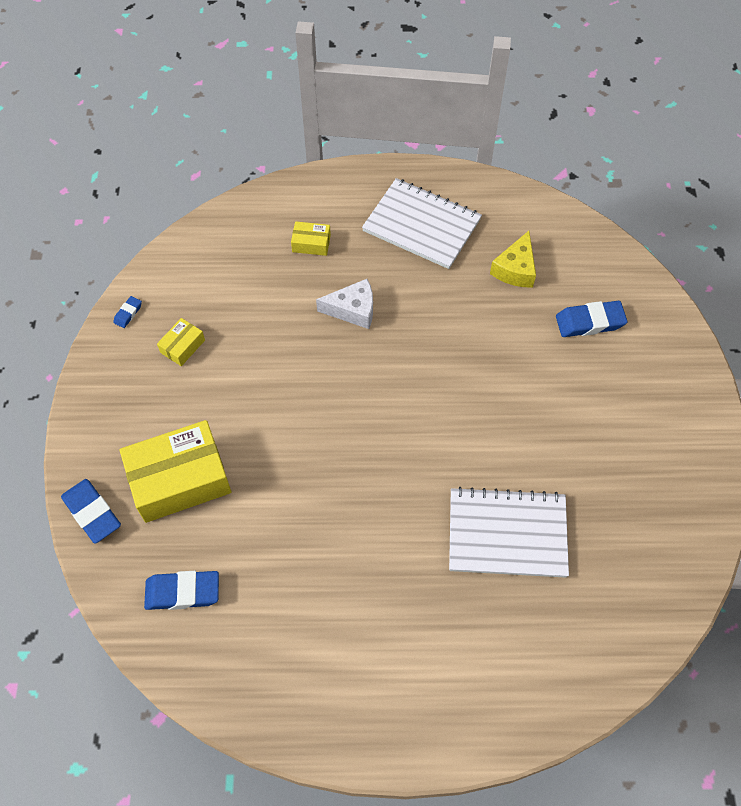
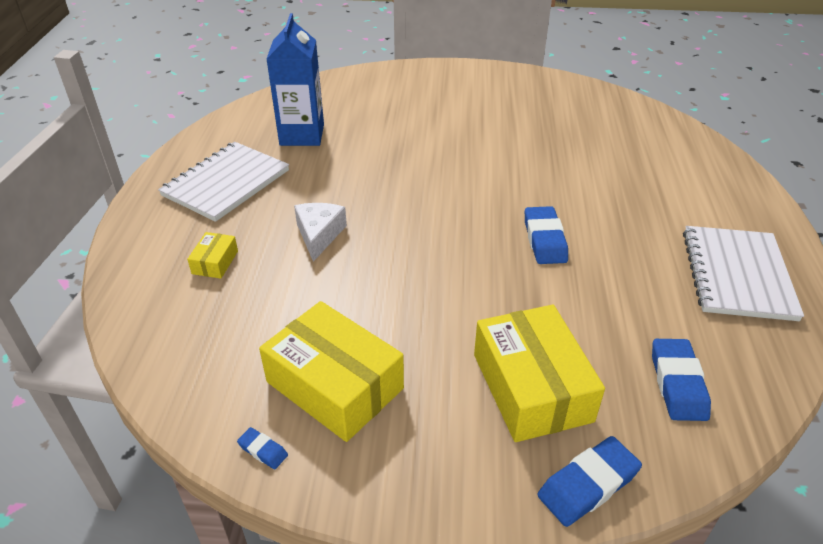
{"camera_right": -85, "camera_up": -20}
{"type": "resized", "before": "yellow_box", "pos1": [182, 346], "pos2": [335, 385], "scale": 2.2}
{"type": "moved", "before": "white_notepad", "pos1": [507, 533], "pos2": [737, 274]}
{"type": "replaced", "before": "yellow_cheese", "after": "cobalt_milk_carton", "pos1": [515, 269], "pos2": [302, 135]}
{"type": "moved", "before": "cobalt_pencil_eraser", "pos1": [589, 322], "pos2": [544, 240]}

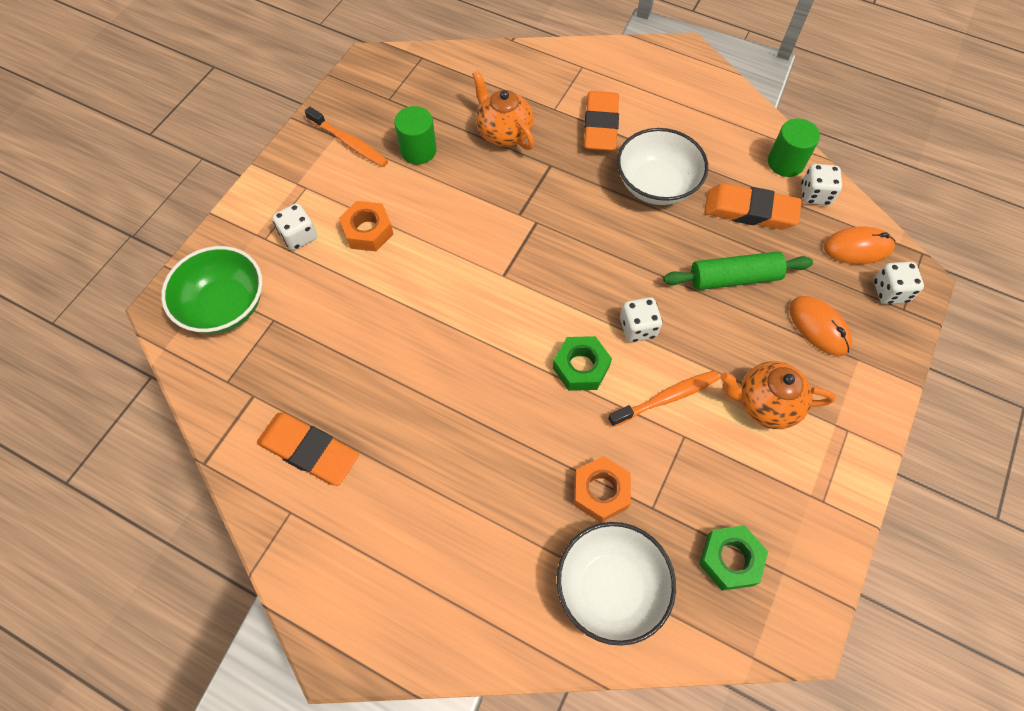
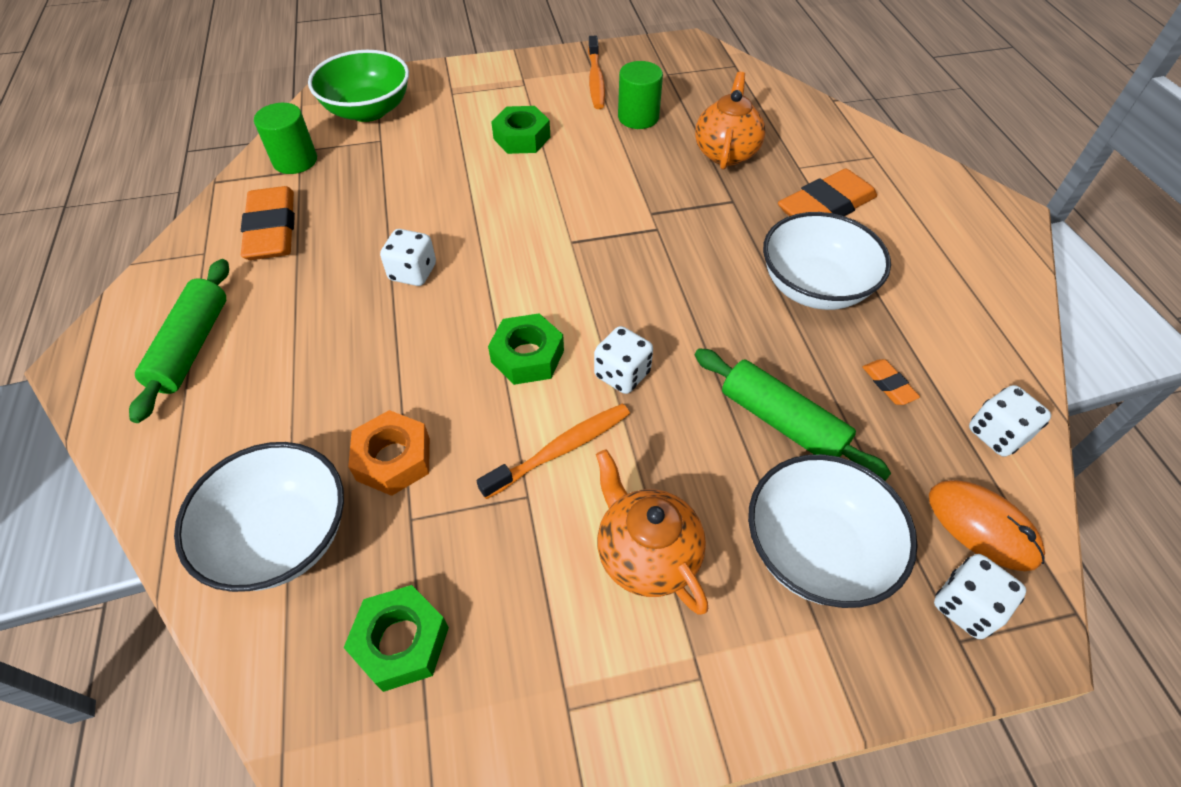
{"camera_right": 50, "camera_up": -10}
{"type": "moved", "before": "white_die", "pos1": [299, 236], "pos2": [413, 273]}
{"type": "recoloured", "before": "orange_hex_nut", "after": "emerald_hex_nut", "pos1": [368, 231], "pos2": [522, 138]}
{"type": "turned", "before": "orange_toothbrush", "pos1": [666, 398], "pos2": [560, 450], "turn": -60}
{"type": "resized", "before": "orange_pencil_eraser", "pos1": [750, 211], "pos2": [888, 384], "scale": 0.45}
{"type": "moved", "before": "emerald_cylinder", "pos1": [785, 163], "pos2": [295, 161]}
{"type": "replaced", "before": "orange_PC_mouse", "after": "white_deep_dish", "pos1": [819, 327], "pos2": [815, 550]}
{"type": "added", "after": "emerald_pastry_roller", "pos2": [192, 347]}

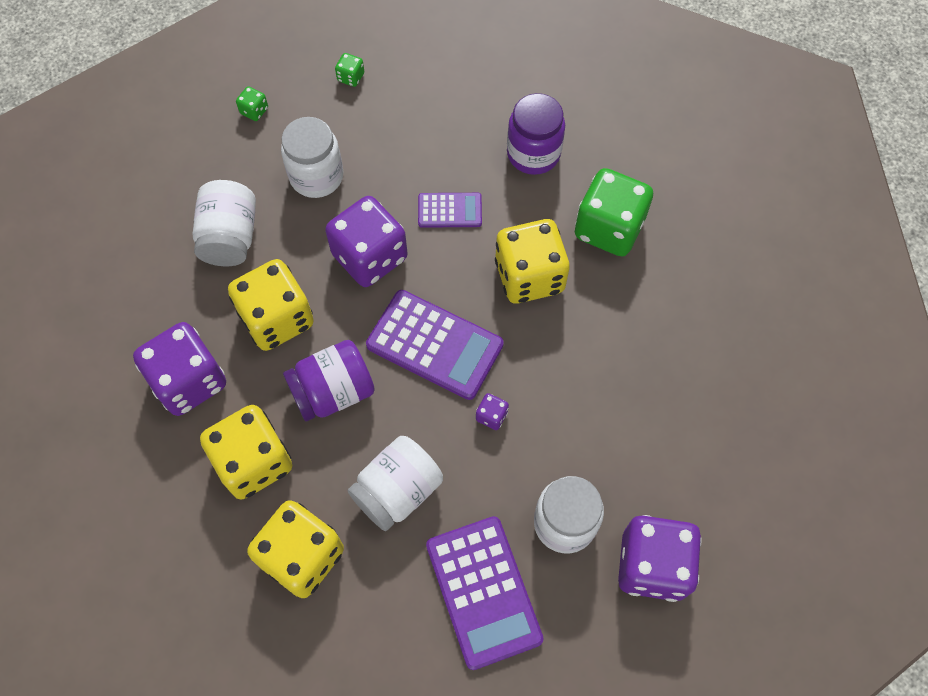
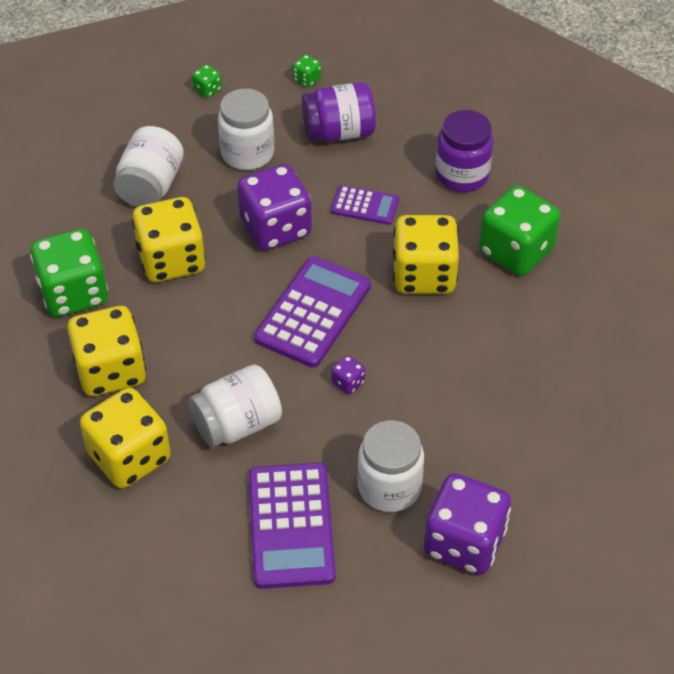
{"camera_right": 15, "camera_up": -15}
{"type": "recoloured", "before": "royal_purple_die", "after": "emerald_die", "pos1": [189, 381], "pos2": [73, 293]}
{"type": "moved", "before": "royal_purple_jar", "pos1": [333, 391], "pos2": [339, 132]}
{"type": "turned", "before": "royal_purple_adding_machine", "pos1": [435, 345], "pos2": [313, 312], "turn": -105}

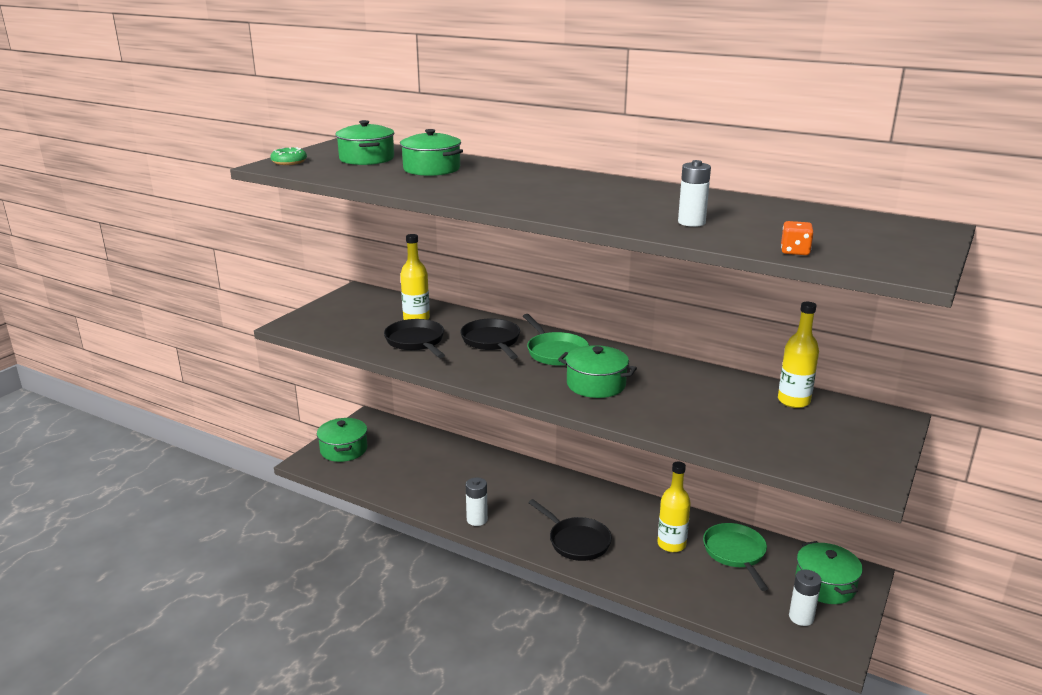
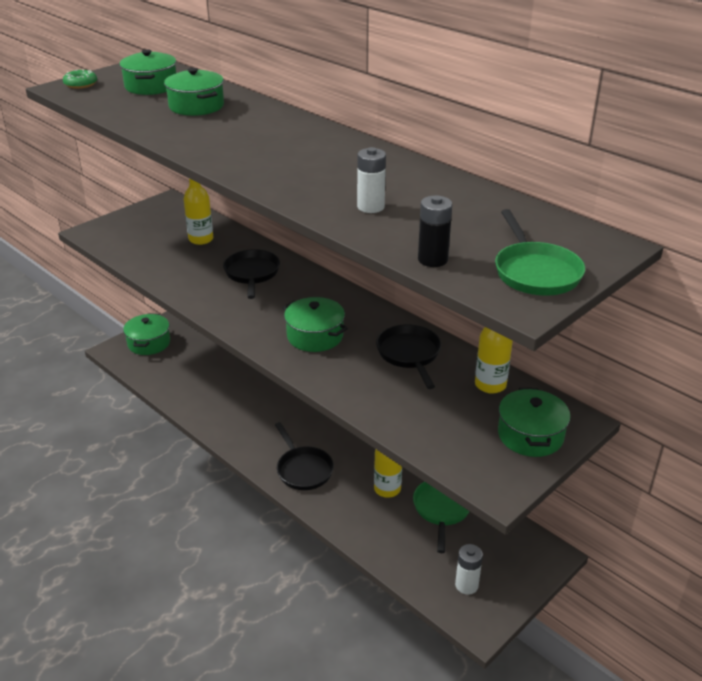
{"camera_right": 15, "camera_up": 10}
{"type": "moved", "before": "black_frying_pan", "pos1": [416, 341], "pos2": [409, 354]}
{"type": "removed", "before": "white_power_cell", "pos1": [477, 520]}
{"type": "moved", "before": "emerald_frying_pan", "pos1": [555, 352], "pos2": [535, 272]}
{"type": "replaced", "before": "orange_die", "after": "black_power_cell", "pos1": [795, 251], "pos2": [432, 259]}
{"type": "moved", "before": "emerald_cooking_pot", "pos1": [825, 585], "pos2": [530, 435]}

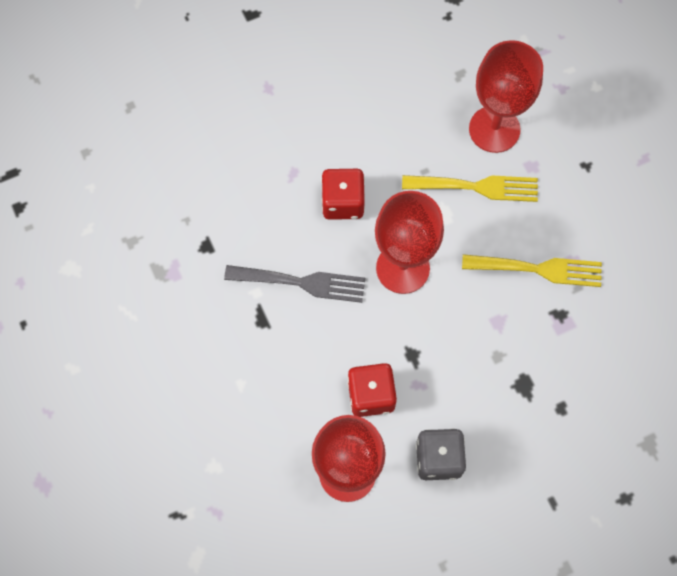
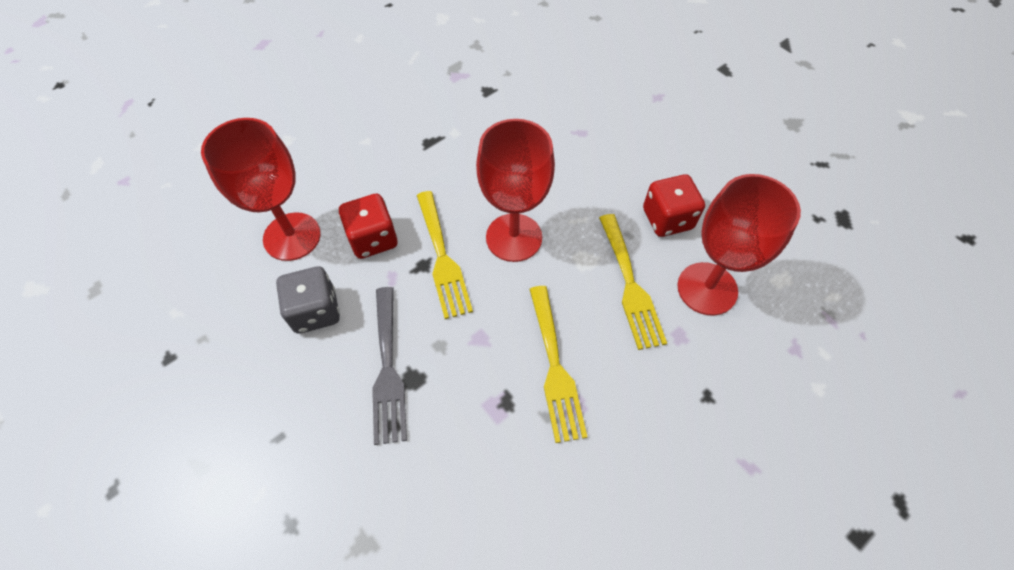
{"camera_right": 75, "camera_up": -10}
{"type": "moved", "before": "gray_dinner_fork", "pos1": [302, 282], "pos2": [388, 369]}
{"type": "moved", "before": "scarlet_die", "pos1": [343, 202], "pos2": [667, 219]}
{"type": "added", "after": "yellow_dinner_fork", "pos2": [442, 258]}

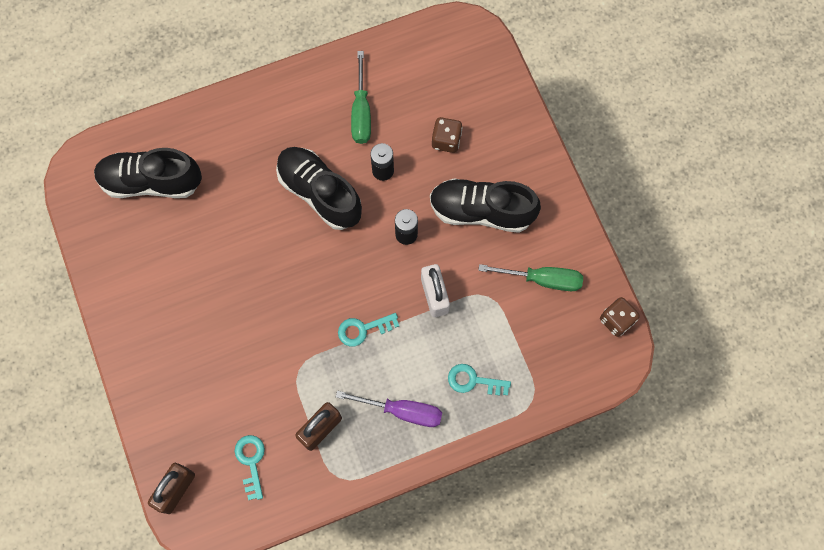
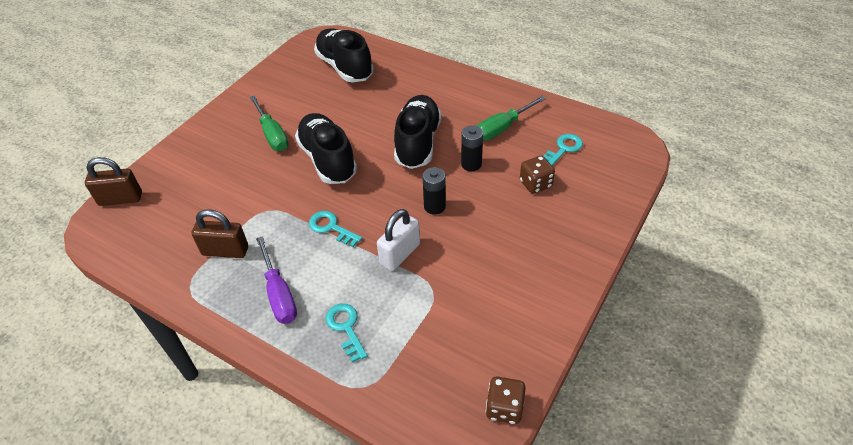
{"camera_right": 55, "camera_up": -25}
{"type": "moved", "before": "teal_door_key", "pos1": [251, 462], "pos2": [563, 149]}
{"type": "moved", "before": "black_sneaker", "pos1": [481, 211], "pos2": [328, 160]}
{"type": "moved", "before": "emerald_flat_screwdriver", "pos1": [542, 279], "pos2": [272, 134]}

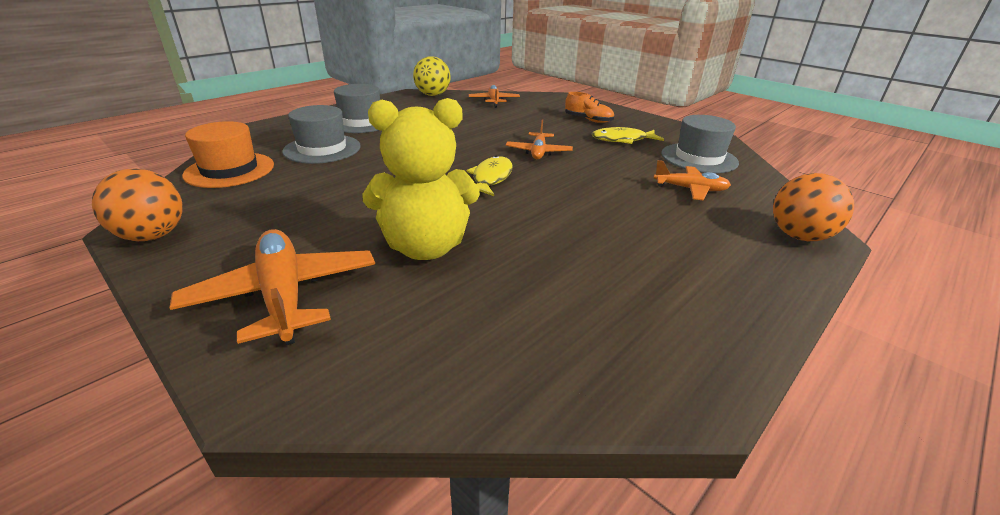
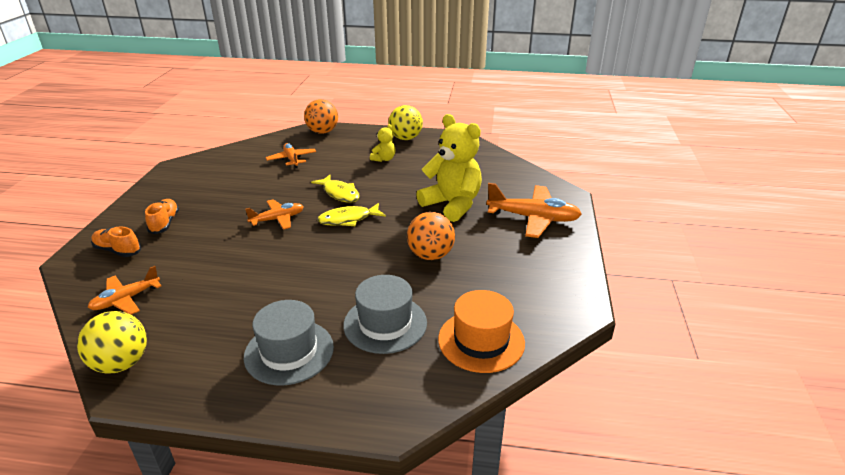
{"camera_right": -125, "camera_up": 0}
{"type": "moved", "before": "orange_sphere", "pos1": [153, 236], "pos2": [430, 255]}
{"type": "turned", "before": "orange_toy_plane", "pos1": [284, 295], "pos2": [533, 218], "turn": -105}
{"type": "moved", "before": "yellow_fish_figure", "pos1": [622, 140], "pos2": [340, 193]}
{"type": "removed", "before": "gray_top_hat", "pos1": [699, 158]}
{"type": "added", "after": "orange_sneaker", "pos2": [118, 250]}
{"type": "added", "after": "yellow_stuffed_bear", "pos2": [384, 159]}
{"type": "added", "after": "yellow_sphere", "pos2": [405, 138]}

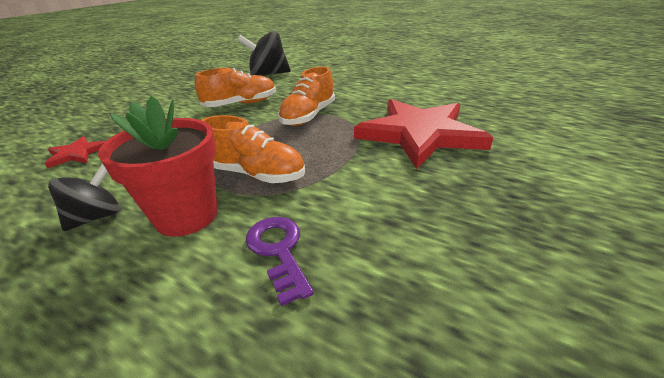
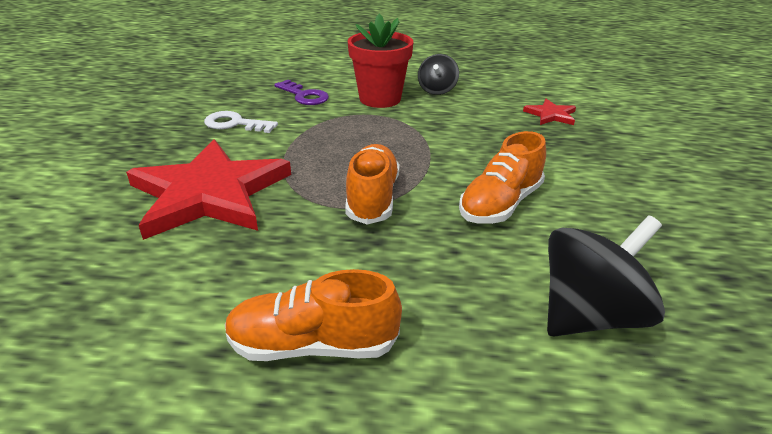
{"camera_right": 155, "camera_up": 0}
{"type": "moved", "before": "orange_sneaker", "pos1": [256, 174], "pos2": [313, 345]}
{"type": "added", "after": "white_door_key", "pos2": [235, 124]}

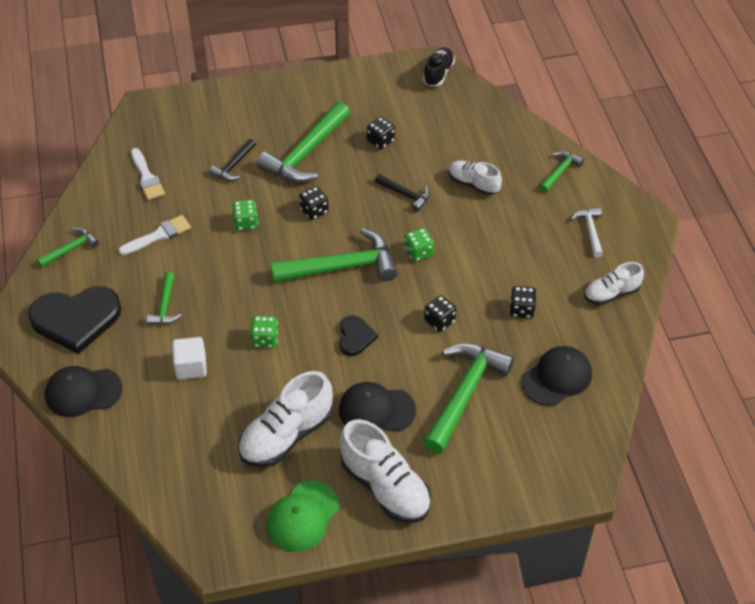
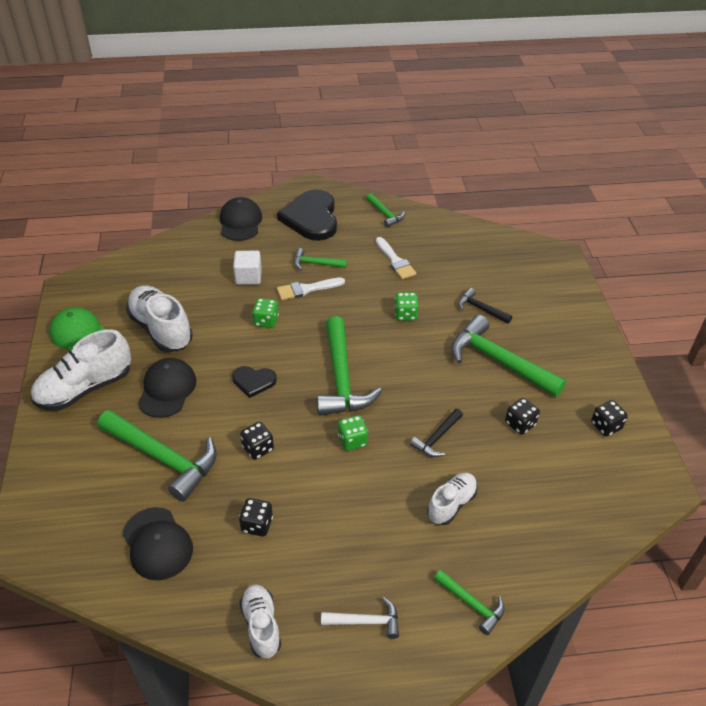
{"camera_right": 95, "camera_up": -5}
{"type": "moved", "before": "white_paint_brush", "pos1": [147, 177], "pos2": [306, 289]}
{"type": "moved", "before": "black_die", "pos1": [314, 211], "pos2": [606, 426]}
{"type": "removed", "before": "black_sneaker", "pos1": [438, 73]}

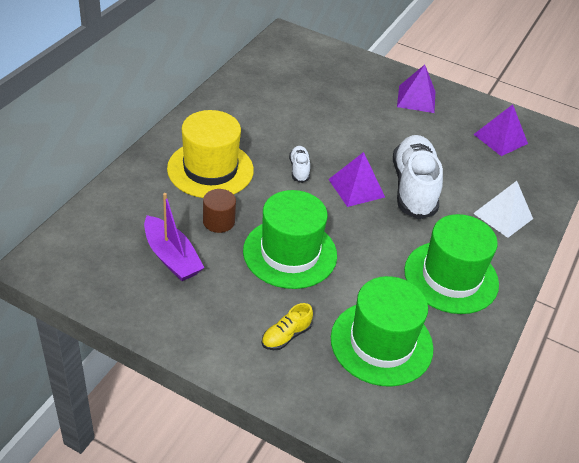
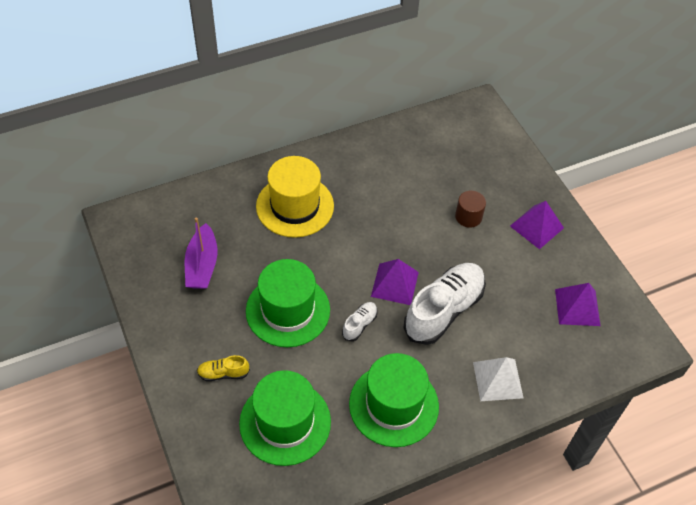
{"camera_right": 40, "camera_up": 10}
{"type": "moved", "before": "brown_cylinder", "pos1": [218, 221], "pos2": [468, 217]}
{"type": "moved", "before": "white_sneaker", "pos1": [299, 169], "pos2": [360, 324]}

